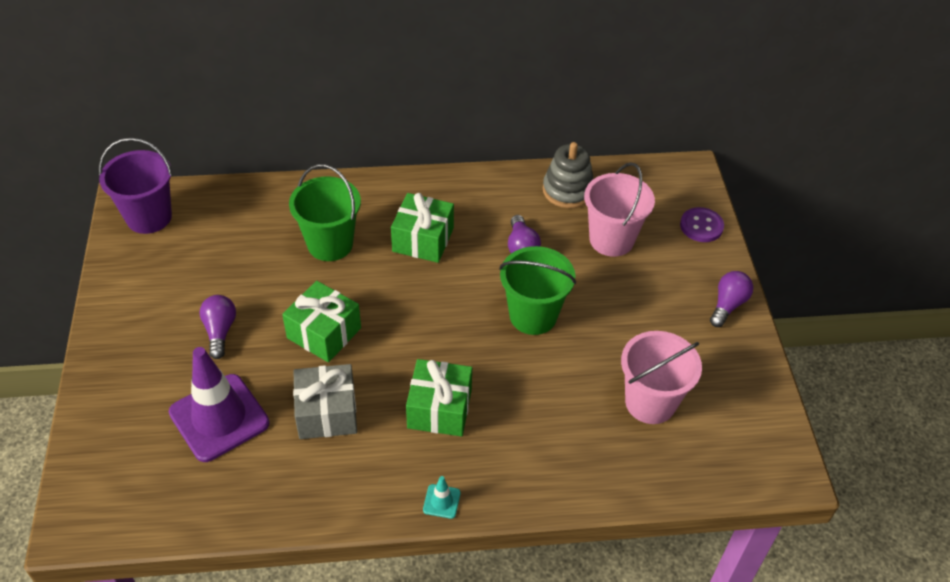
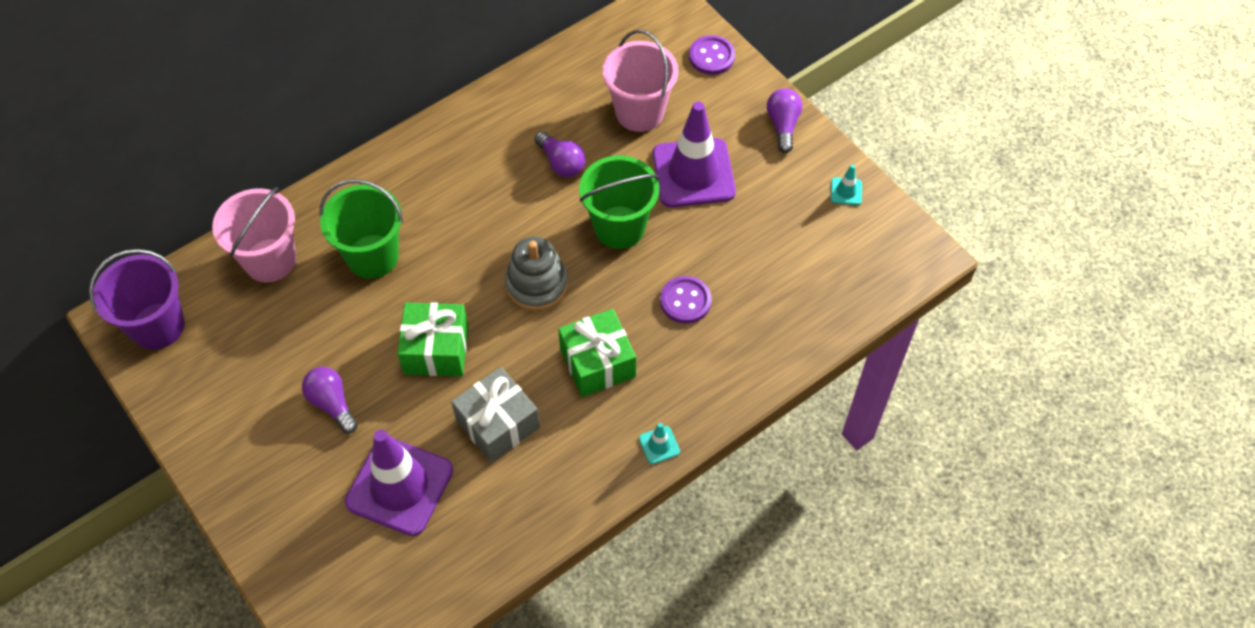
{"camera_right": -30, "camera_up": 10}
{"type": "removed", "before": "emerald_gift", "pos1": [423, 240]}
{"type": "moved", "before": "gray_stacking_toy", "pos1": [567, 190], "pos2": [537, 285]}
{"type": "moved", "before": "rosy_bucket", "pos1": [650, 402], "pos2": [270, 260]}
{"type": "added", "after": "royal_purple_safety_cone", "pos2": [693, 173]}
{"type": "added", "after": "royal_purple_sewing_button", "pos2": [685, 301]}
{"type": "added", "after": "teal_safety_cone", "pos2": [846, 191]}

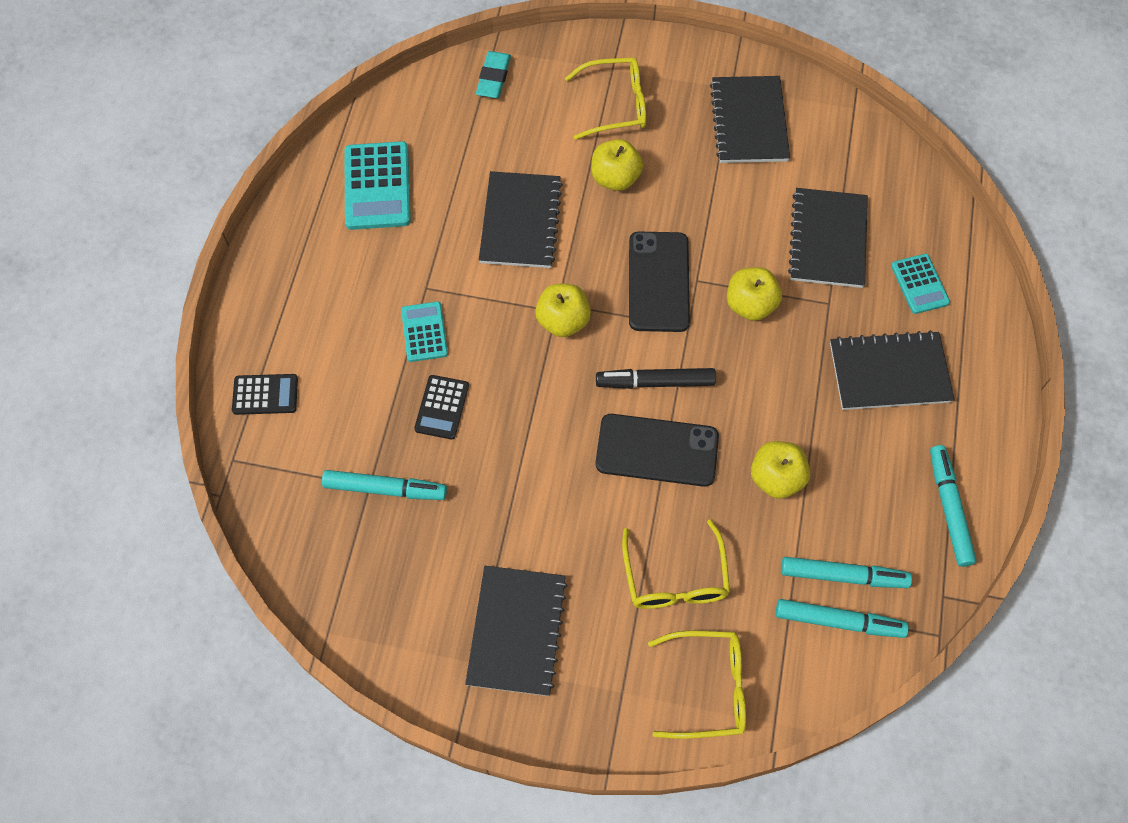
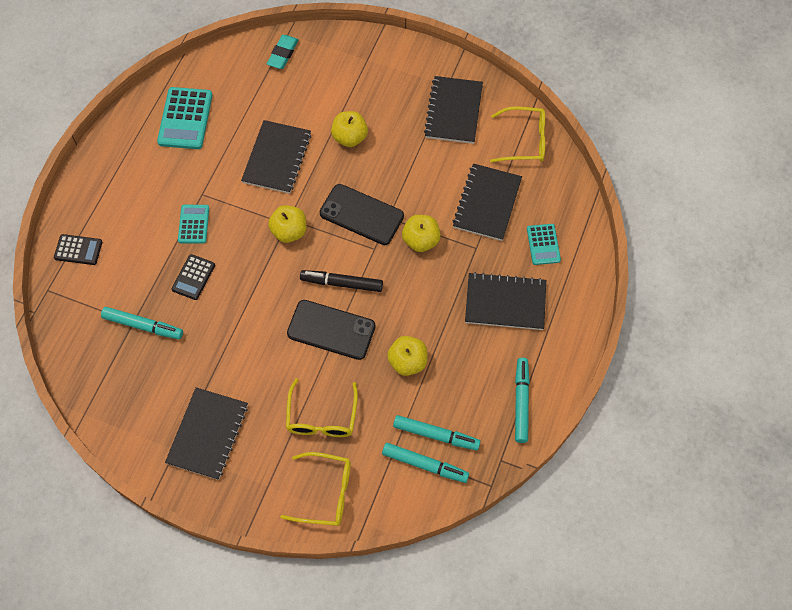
{"camera_right": 10, "camera_up": 0}
{"type": "moved", "before": "yellow_glasses", "pos1": [615, 105], "pos2": [524, 141]}
{"type": "turned", "before": "black_phone", "pos1": [658, 282], "pos2": [361, 214], "turn": -75}

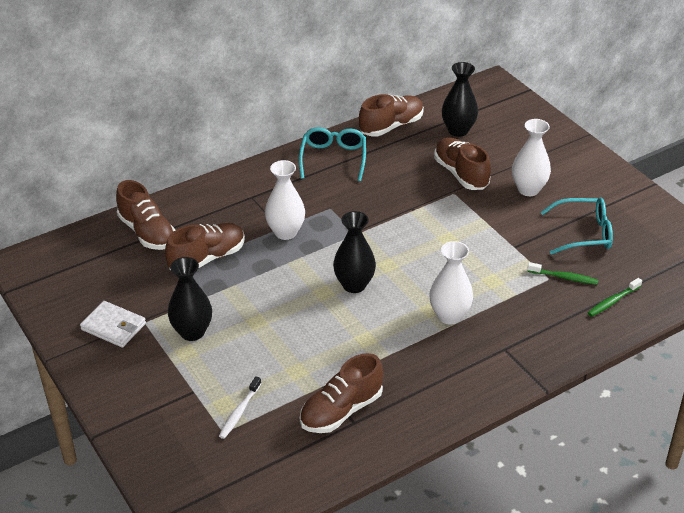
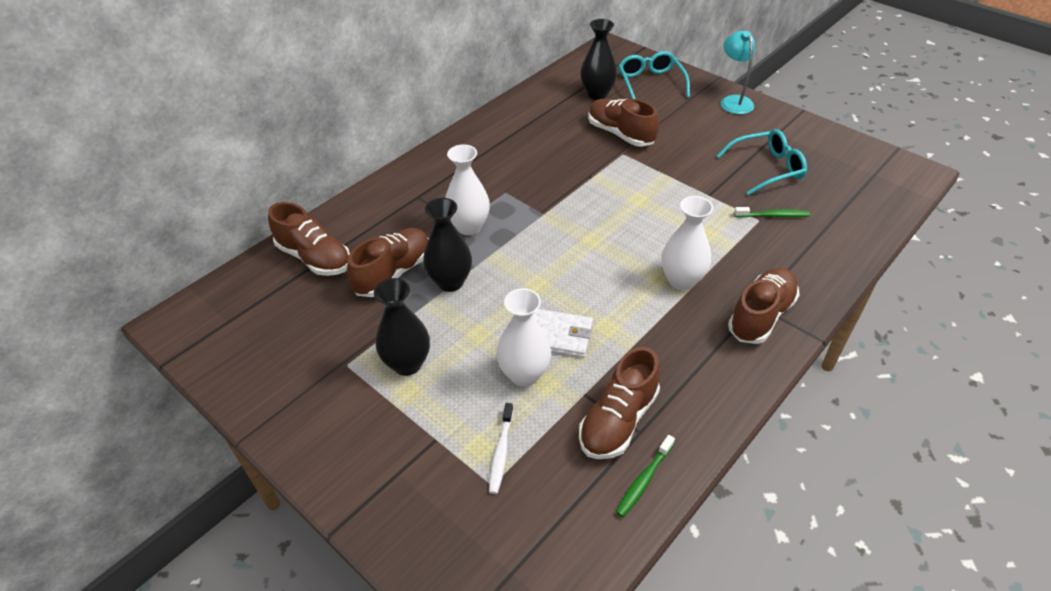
{"camera_right": -15, "camera_up": 5}
{"type": "moved", "before": "white_wallet", "pos1": [113, 326], "pos2": [559, 336]}
{"type": "moved", "before": "teal_glasses", "pos1": [333, 158], "pos2": [650, 83]}
{"type": "moved", "before": "black_vase", "pos1": [354, 285], "pos2": [450, 282]}
{"type": "moved", "before": "brown_sneaker", "pos1": [391, 126], "pos2": [761, 316]}
{"type": "moved", "before": "white_vase", "pos1": [528, 189], "pos2": [524, 374]}
{"type": "moved", "before": "emerald_toothbrush", "pos1": [613, 301], "pos2": [644, 479]}
{"type": "added", "after": "teal_reading_lamp", "pos2": [733, 101]}

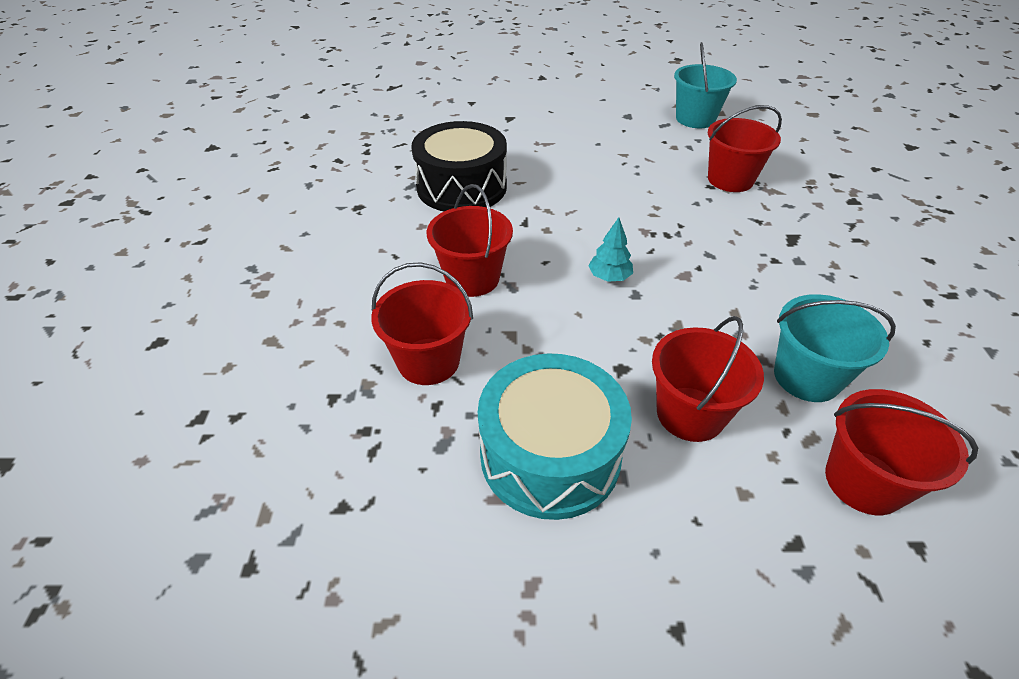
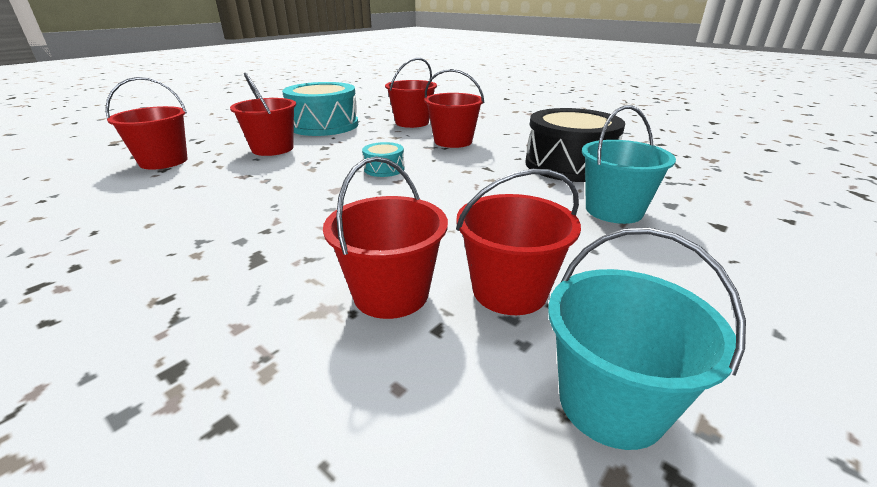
{"camera_right": 130, "camera_up": -15}
{"type": "replaced", "before": "teal_toy_tree", "after": "teal_snare_drum", "pos1": [609, 277], "pos2": [384, 169]}
{"type": "moved", "before": "teal_bucket", "pos1": [806, 377], "pos2": [614, 210]}
{"type": "added", "after": "scarlet_bucket", "pos2": [509, 291]}

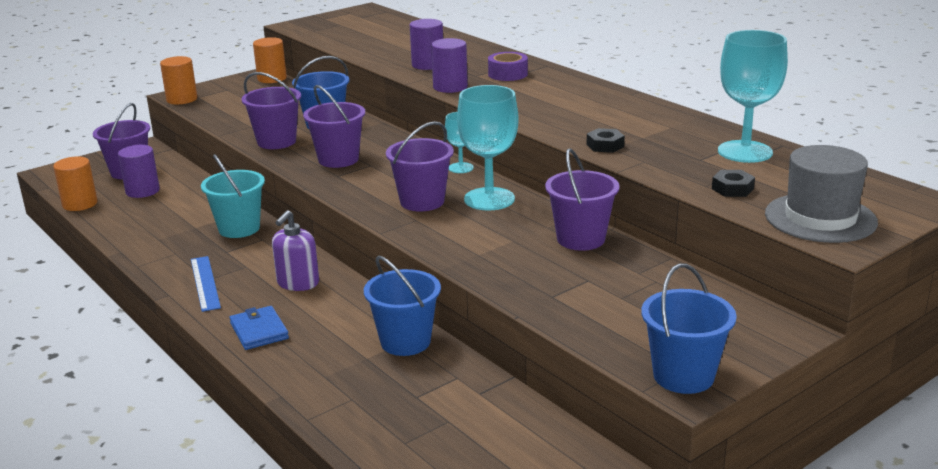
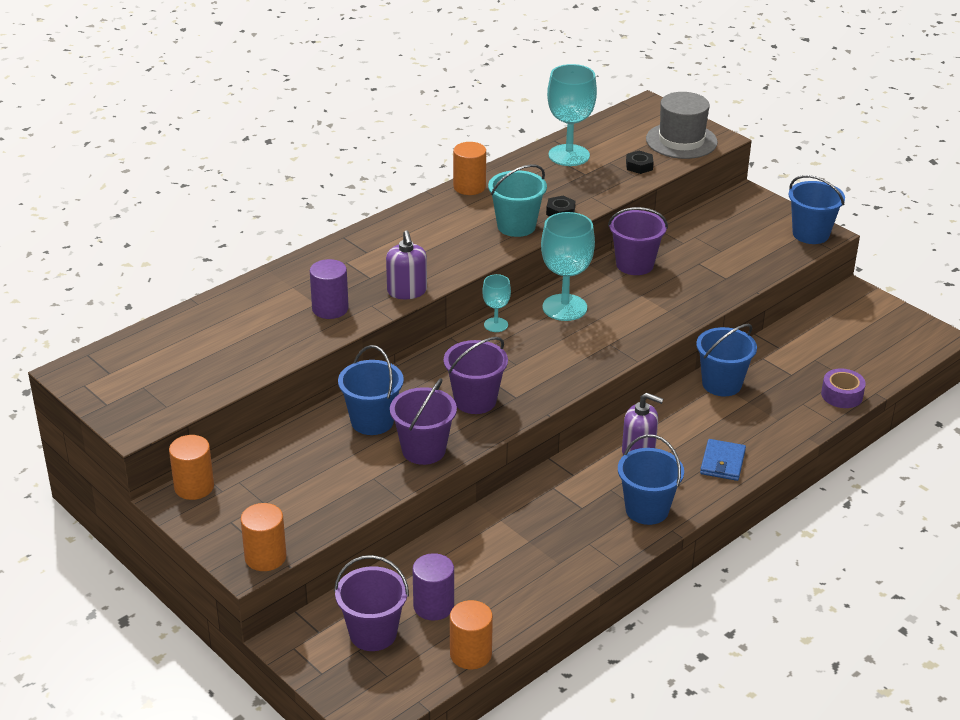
{"camera_right": -95, "camera_up": 10}
{"type": "replaced", "before": "cobalt_straightedge", "after": "cobalt_bucket", "pos1": [205, 283], "pos2": [647, 510]}
{"type": "moved", "before": "teal_bucket", "pos1": [239, 228], "pos2": [516, 226]}
{"type": "turned", "before": "cobalt_wallet", "pos1": [259, 331], "pos2": [722, 462], "turn": -45}
{"type": "removed", "before": "royal_purple_bucket", "pos1": [422, 201]}
{"type": "replaced", "before": "royal_purple_cylinder", "after": "royal_purple_pump_bottle", "pos1": [450, 87], "pos2": [407, 291]}
{"type": "moved", "before": "royal_purple_roll_of_tape", "pos1": [508, 74], "pos2": [842, 395]}
{"type": "added", "after": "orange_cylinder", "pos2": [469, 187]}

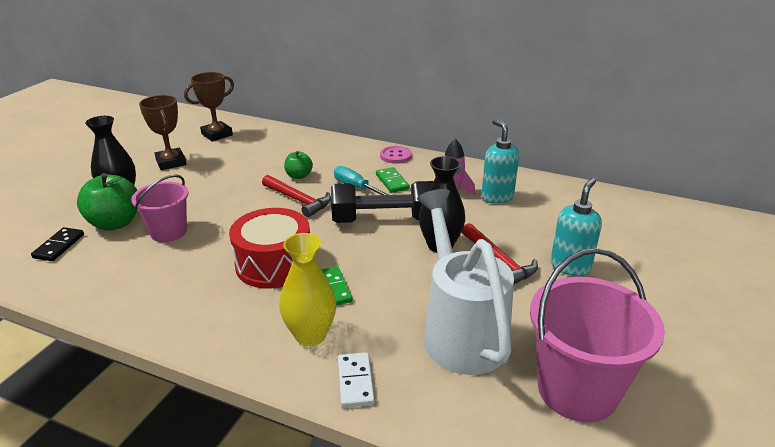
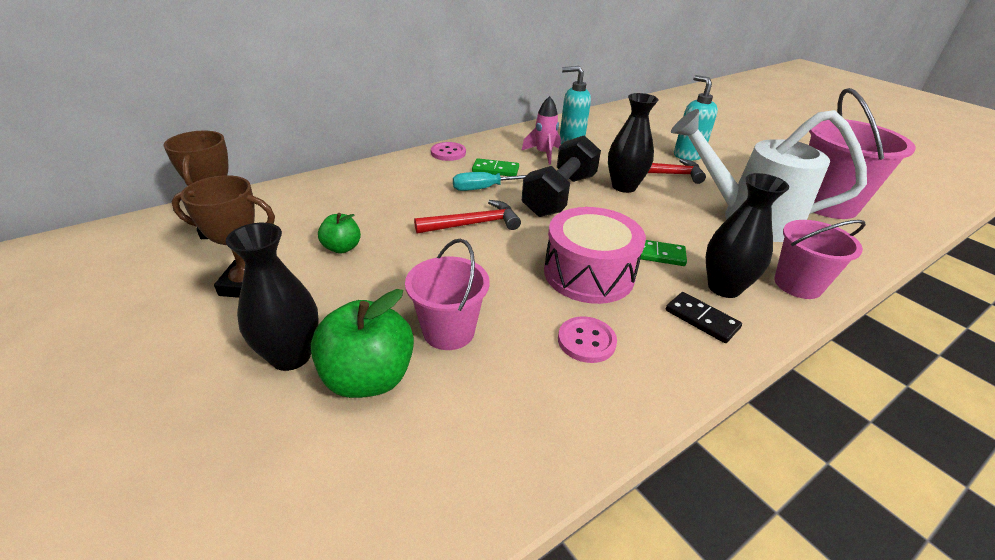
{"camera_right": -60, "camera_up": 5}
{"type": "moved", "before": "black_domino", "pos1": [59, 246], "pos2": [701, 319]}
{"type": "recoloured", "before": "scarlet_snare_drum", "after": "rosy_snare_drum", "pos1": [274, 264], "pos2": [588, 274]}
{"type": "recoloured", "before": "yellow_vase", "after": "black_vase", "pos1": [310, 335], "pos2": [724, 287]}
{"type": "moved", "before": "emerald_apple", "pos1": [299, 176], "pos2": [342, 248]}
{"type": "replaced", "before": "white_domino", "after": "rosy_bucket", "pos1": [355, 381], "pos2": [797, 284]}
{"type": "added", "after": "rosy_sewing_button", "pos2": [586, 341]}

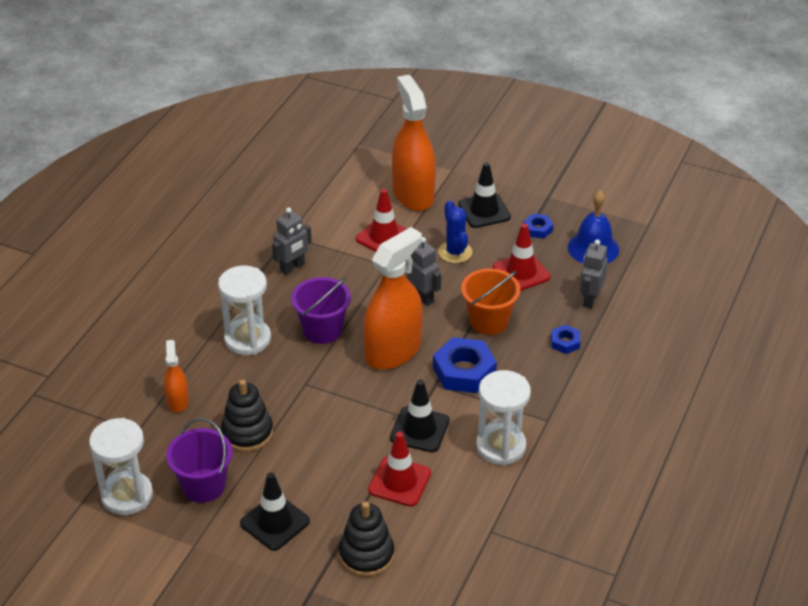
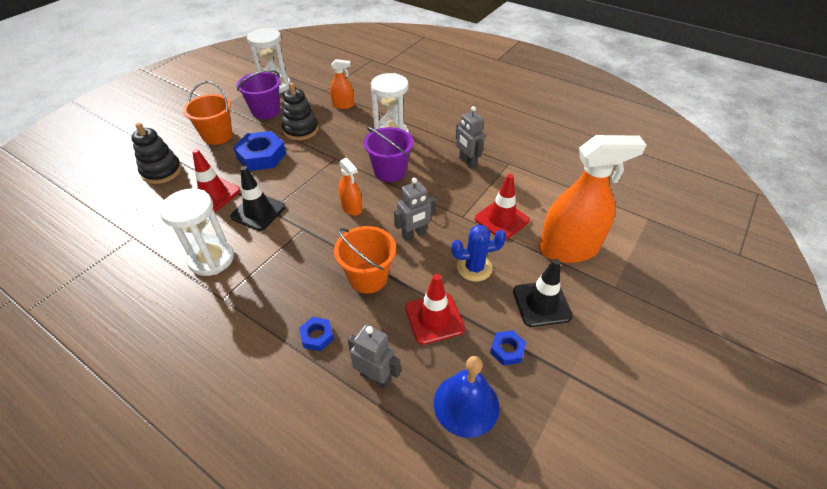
{"camera_right": 100, "camera_up": 5}
{"type": "replaced", "before": "black_safety_cone", "after": "orange_bucket", "pos1": [275, 522], "pos2": [217, 136]}
{"type": "resized", "before": "orange_spray_cleaner", "pos1": [393, 351], "pos2": [351, 207], "scale": 0.49}
{"type": "moved", "before": "cobalt_hex_nut", "pos1": [464, 371], "pos2": [261, 156]}

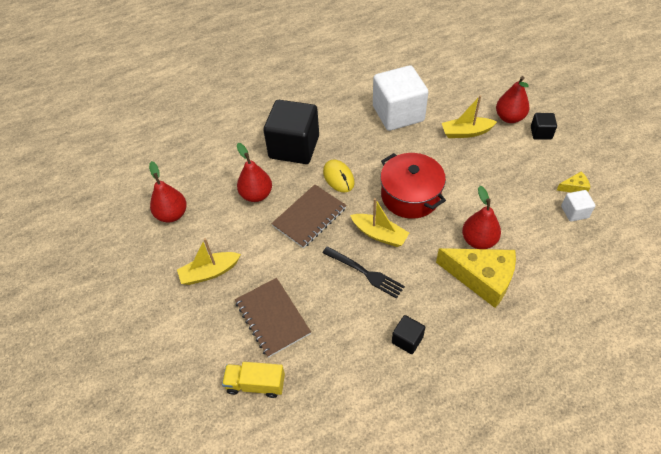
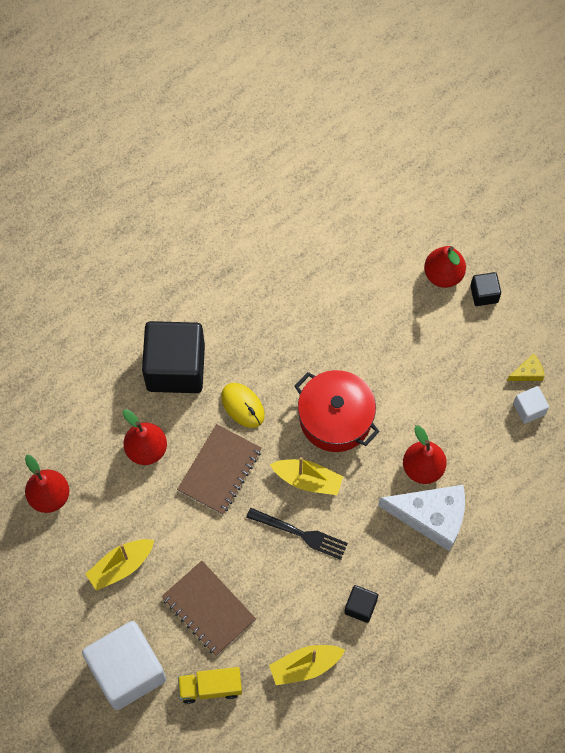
{"camera_right": -15, "camera_up": 15}
{"type": "moved", "before": "white_block", "pos1": [398, 114], "pos2": [127, 671]}
{"type": "recoloured", "before": "yellow_cheese", "after": "white_cheese", "pos1": [482, 278], "pos2": [431, 517]}
{"type": "moved", "before": "yellow_toy_boat", "pos1": [466, 132], "pos2": [305, 666]}

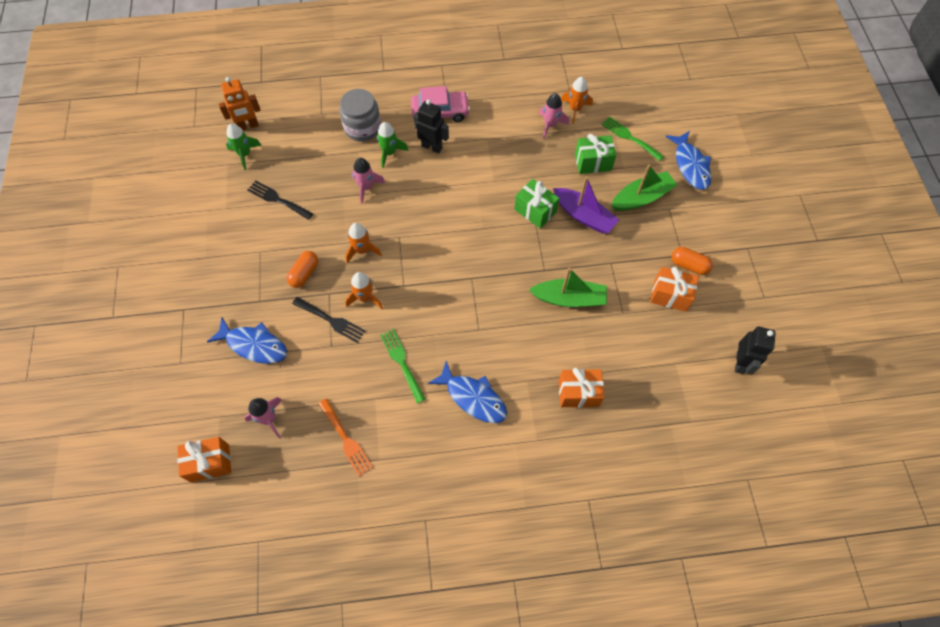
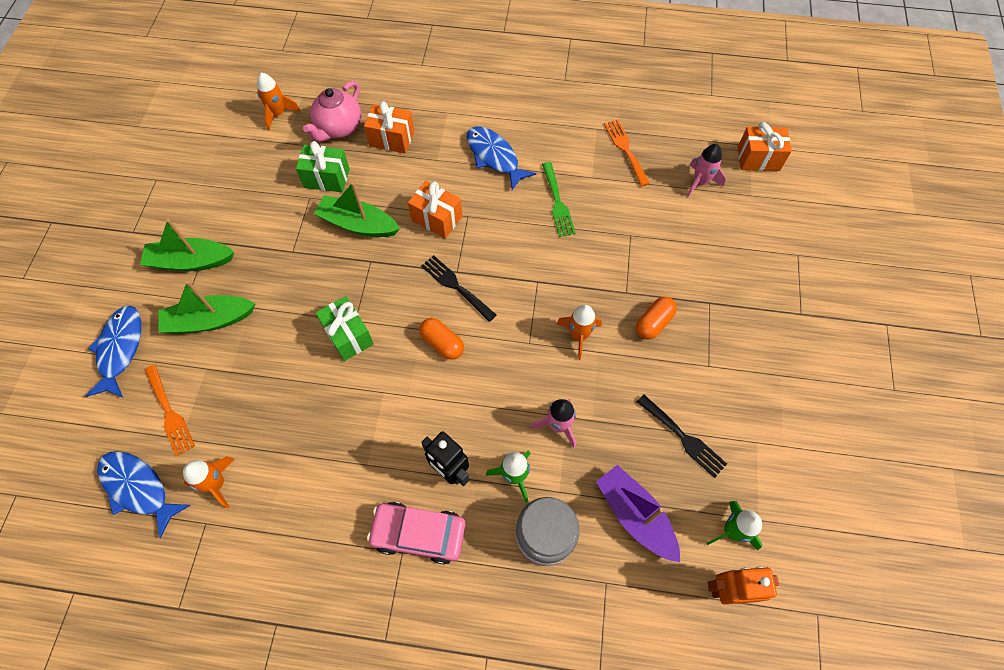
{"camera_right": -165, "camera_up": 0}
{"type": "moved", "before": "cobalt_fish_figure", "pos1": [254, 345], "pos2": [138, 488]}
{"type": "moved", "before": "black_dinner_fork", "pos1": [331, 320], "pos2": [456, 286]}
{"type": "moved", "before": "orange_spaceship", "pos1": [365, 298], "pos2": [278, 114]}
{"type": "removed", "before": "rosy_spaceship", "pos1": [550, 125]}
{"type": "moved", "before": "royal_purple_toy_boat", "pos1": [584, 216], "pos2": [635, 515]}
{"type": "moved", "before": "emerald_gift", "pos1": [593, 162], "pos2": [327, 178]}
{"type": "recoloured", "before": "emerald_dinner_fork", "after": "orange_dinner_fork", "pos1": [629, 137], "pos2": [170, 413]}
{"type": "moved", "before": "orange_gift", "pos1": [670, 295], "pos2": [437, 219]}
{"type": "moved", "before": "orange_pill", "pos1": [689, 265], "pos2": [442, 343]}
{"type": "removed", "before": "black_toy_robot", "pos1": [740, 362]}
{"type": "added", "after": "emerald_toy_boat", "pos2": [191, 261]}
{"type": "added", "after": "rosy_china_teapot", "pos2": [339, 128]}

